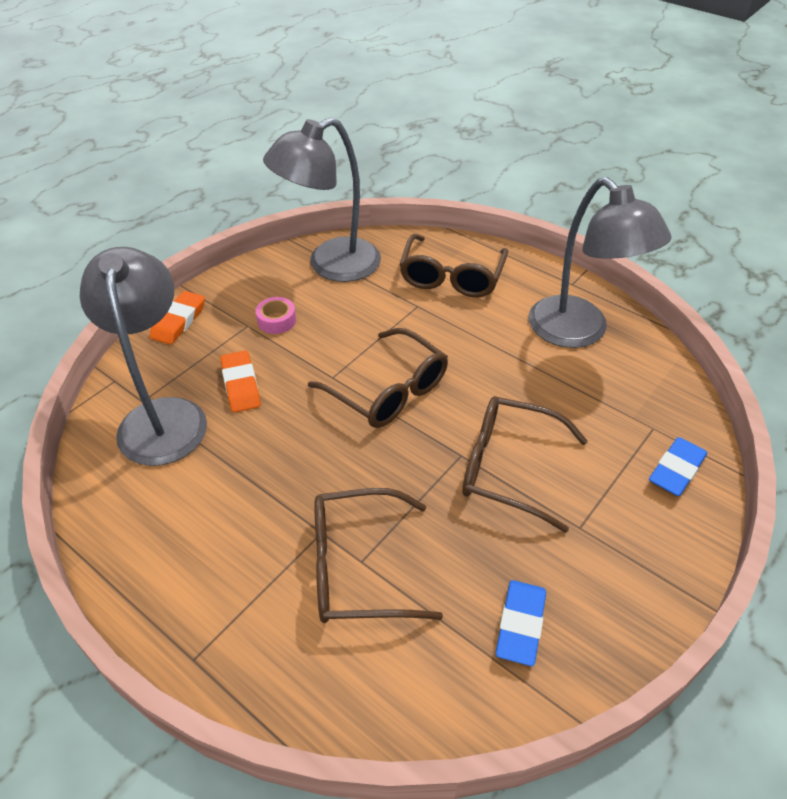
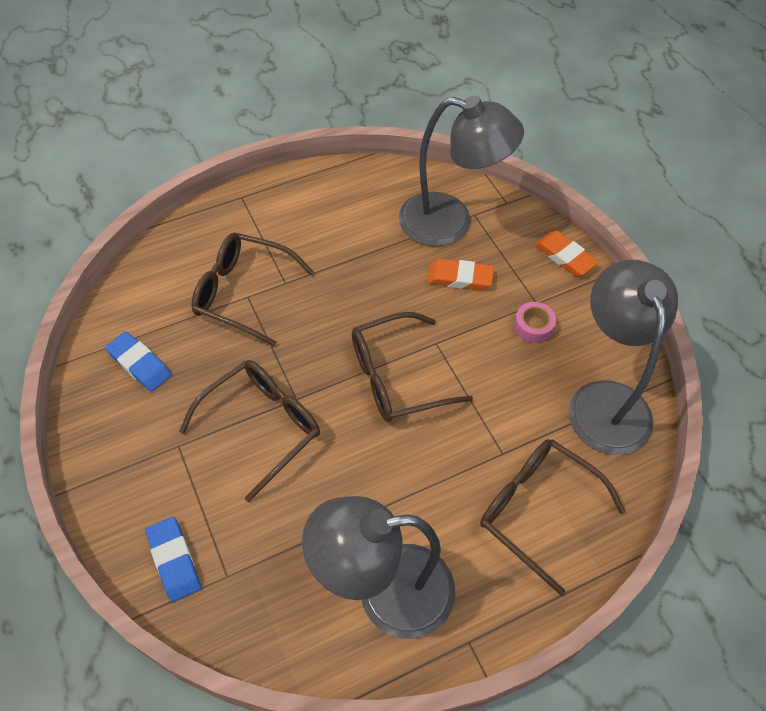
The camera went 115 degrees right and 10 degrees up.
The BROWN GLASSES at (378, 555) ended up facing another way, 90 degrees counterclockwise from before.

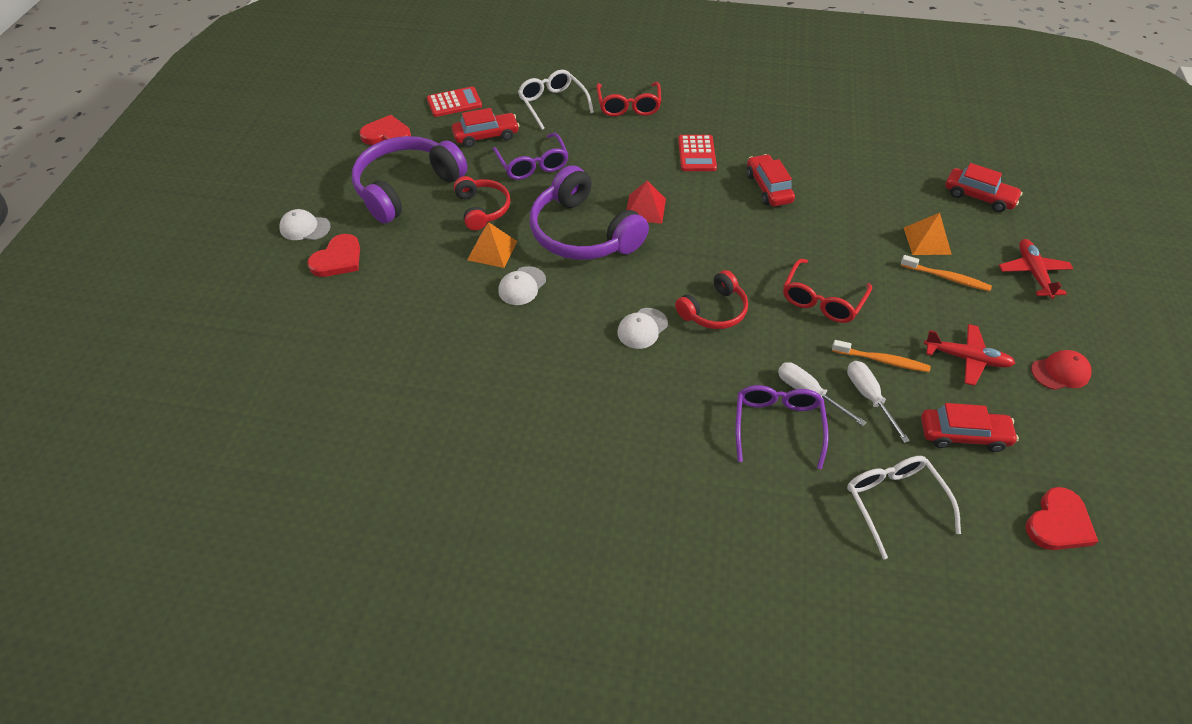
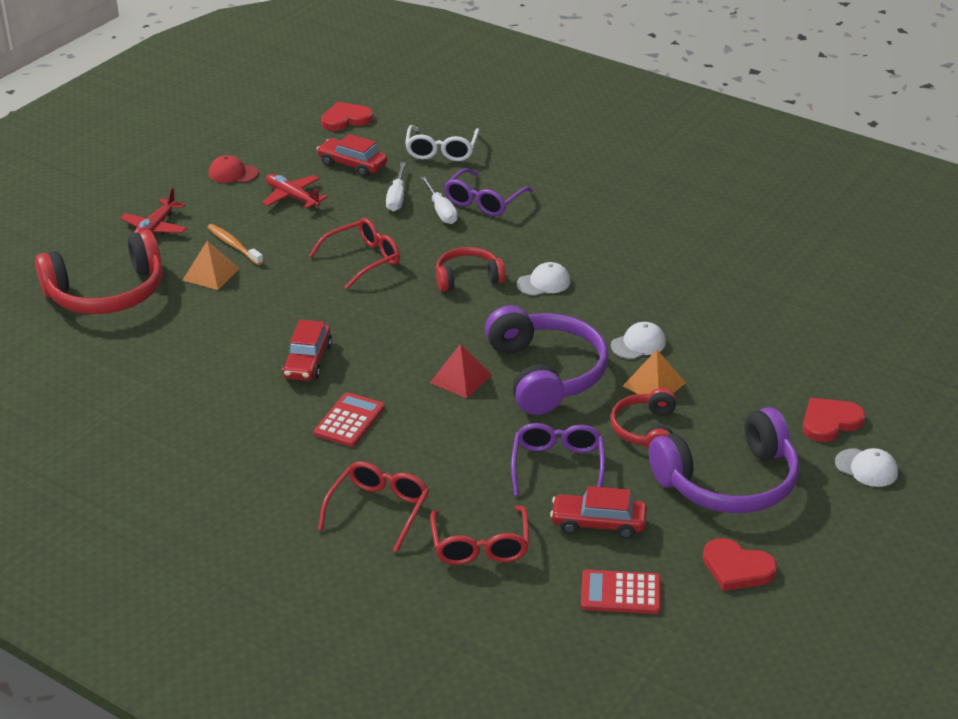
The camera went 155 degrees left and 15 degrees down.
What was the WHITE GLASSES at (556, 100) turned into the RED GLASSES at (479, 535).
Where the RED CAR stood at (984, 187), the RED HEADPHONES came to stand at (99, 272).
The second view lost the ORANGE TOOTHBRUSH at (881, 356).

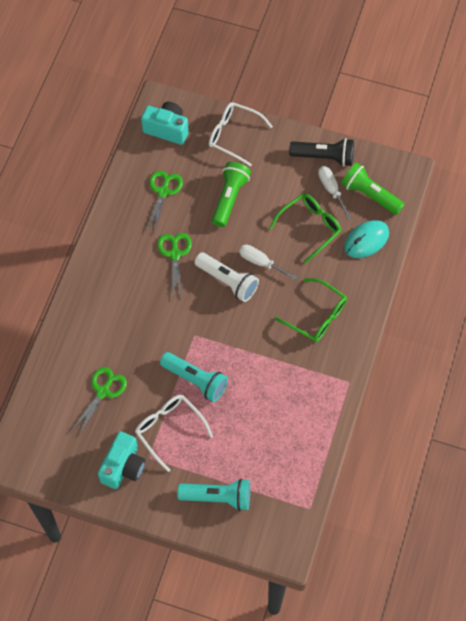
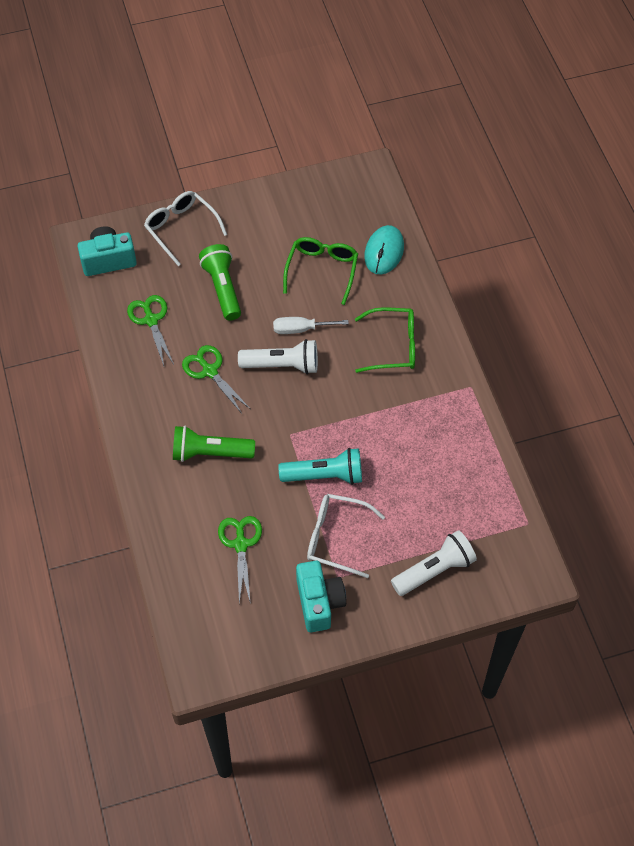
The camera went 35 degrees left and 5 degrees down.
The WHITE GLASSES at (241, 134) ended up facing another way, 60 degrees clockwise from before.
The second view lost the BLACK FLASHLIGHT at (321, 152).
The GREEN FLASHLIGHT ended up elsewhere, having gone from (373, 189) to (214, 444).
The second view lost the WHITE SCREWDRIVER at (334, 192).
What was the TURQUOISE FLASHLIGHT at (213, 495) turned into the WHITE FLASHLIGHT at (434, 563).

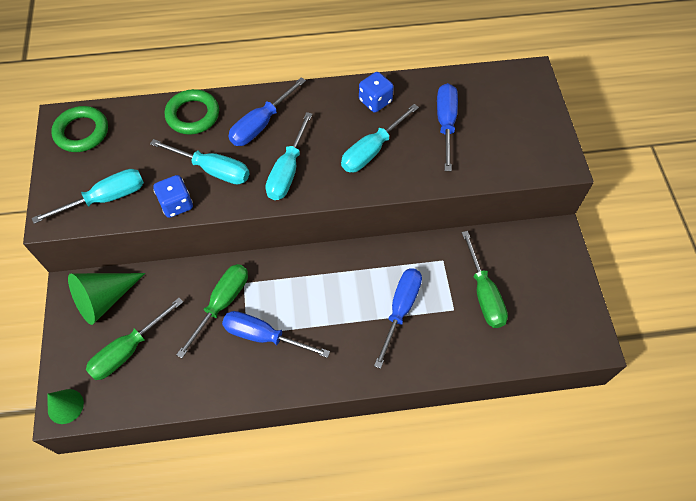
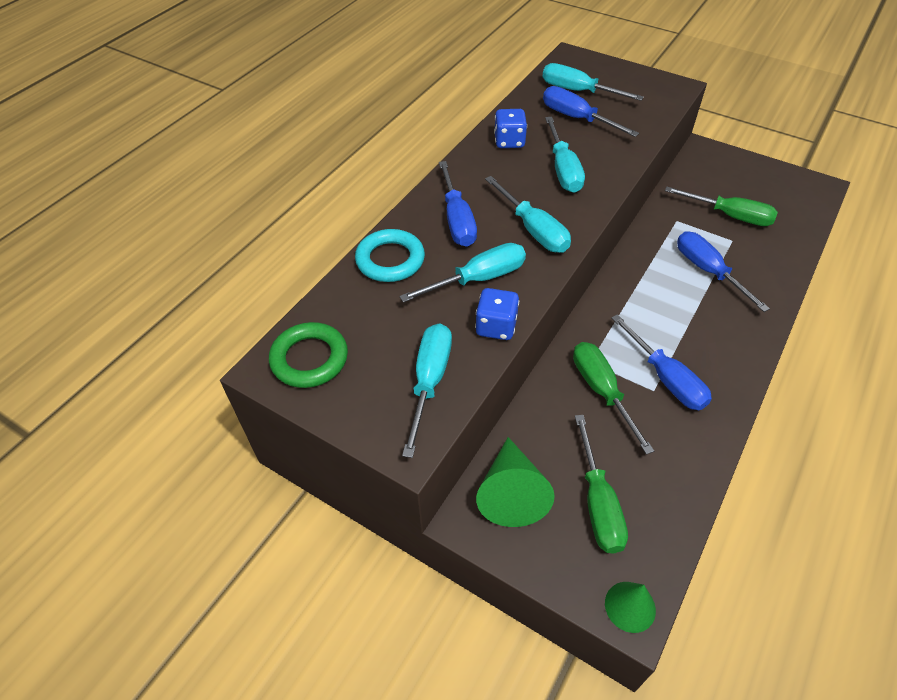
The camera went 50 degrees left and 10 degrees down.
What was the GREEN RING at (192, 111) turned into the TURQUOISE RING at (390, 255).
The BLUE SCREWDRIVER at (276, 334) ended up facing another way, 90 degrees counterclockwise from before.
The second view gained the TURQUOISE SCREWDRIVER at (593, 82).

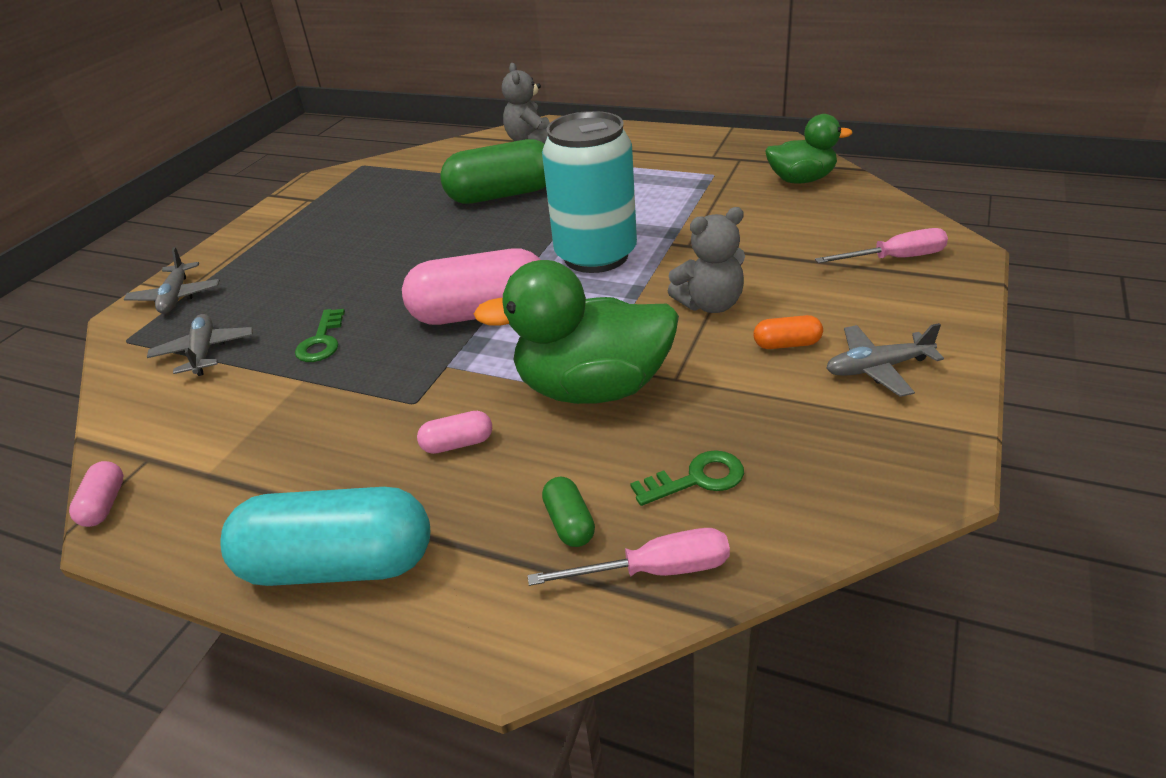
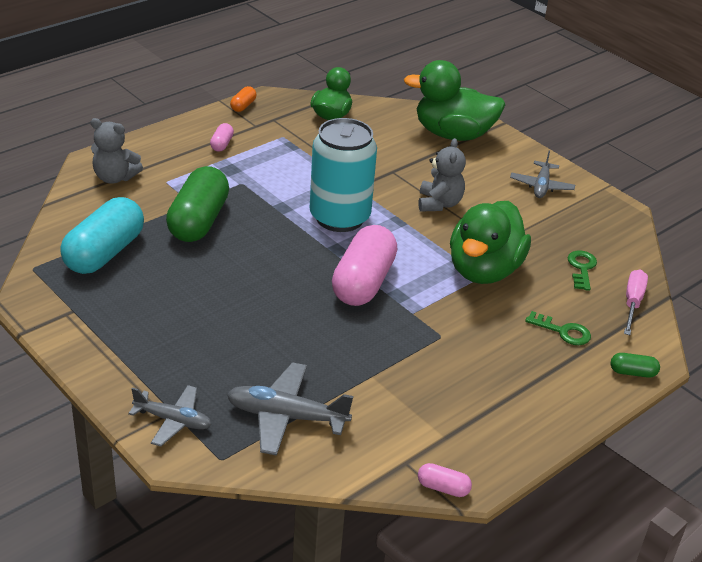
The camera went 70 degrees left and 0 degrees up.
Where the PINK SCREWDRIVER stood at (881, 245), the GREEN DUCK came to stand at (454, 100).
The GREEN KEY ended up elsewhere, having gone from (320, 335) to (558, 328).
The size of the GREY PLANE at (200, 345) changed by a factor of 1.51.
The ORANGE CAPSULE ended up elsewhere, having gone from (788, 332) to (243, 99).
The PINK CAPSULE ended up elsewhere, having gone from (454, 432) to (222, 137).
The GREEN CAPSULE ended up elsewhere, having gone from (568, 512) to (635, 365).
The TURQUOISE CAPSULE ended up elsewhere, having gone from (325, 536) to (102, 235).

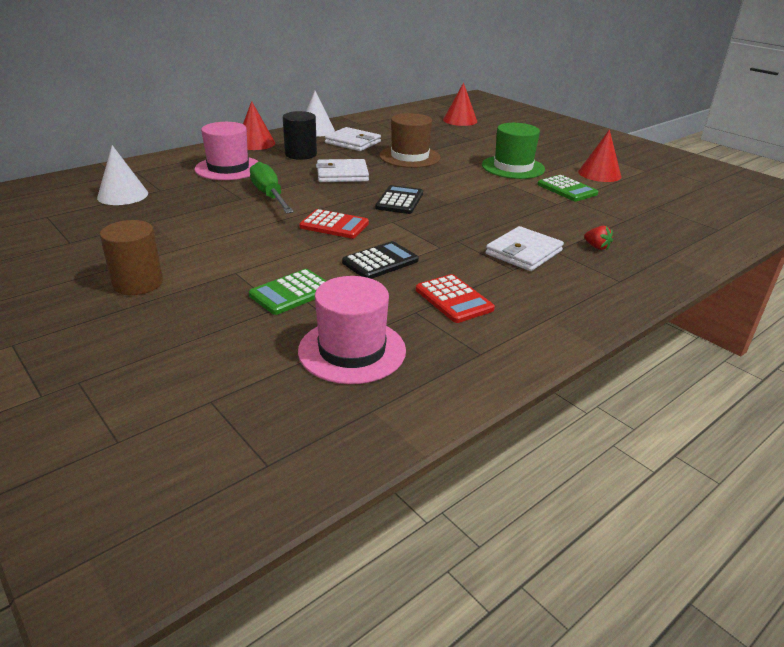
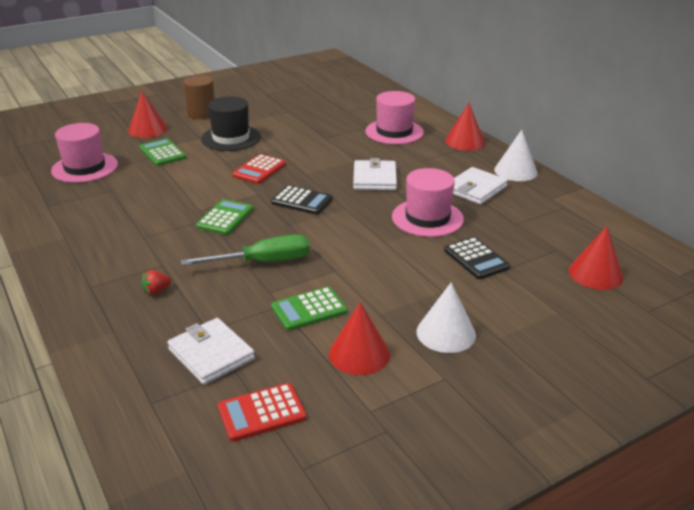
The camera went 100 degrees right and 0 degrees up.
The second view lost the BLACK CYLINDER at (300, 135).
What was the BROWN HAT at (410, 140) turned into the PINK HAT at (428, 202).
The second view lost the GREEN HAT at (513, 151).
The WHITE CONE ended up elsewhere, having gone from (122, 175) to (446, 317).
The GREEN SCREWDRIVER ended up elsewhere, having gone from (272, 188) to (245, 249).
The WHITE WALLET ended up elsewhere, having gone from (525, 248) to (211, 351).
The BLACK CALCULATOR ended up elsewhere, having gone from (380, 260) to (477, 258).
The RED CALCULATOR ended up elsewhere, having gone from (455, 298) to (262, 412).
The second view gained the RED CONE at (147, 114).
The second view gained the BLACK HAT at (231, 123).
The second view gained the GREEN CALCULATOR at (224, 217).

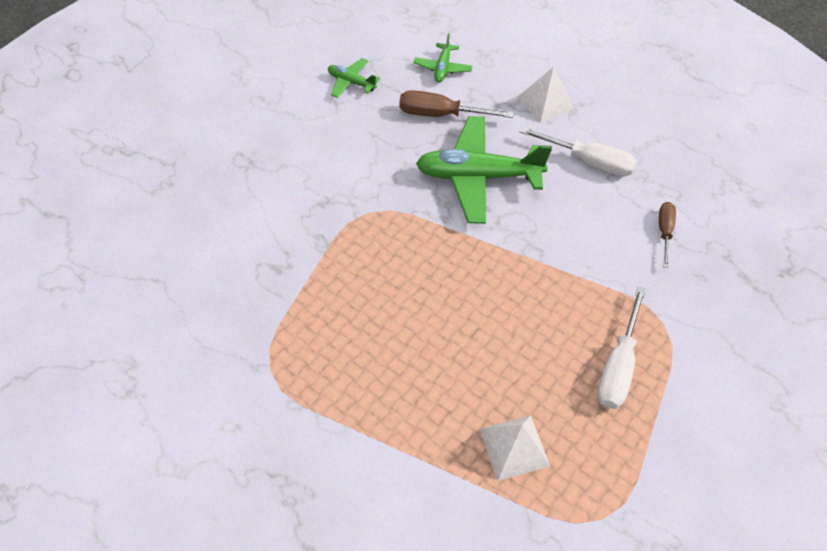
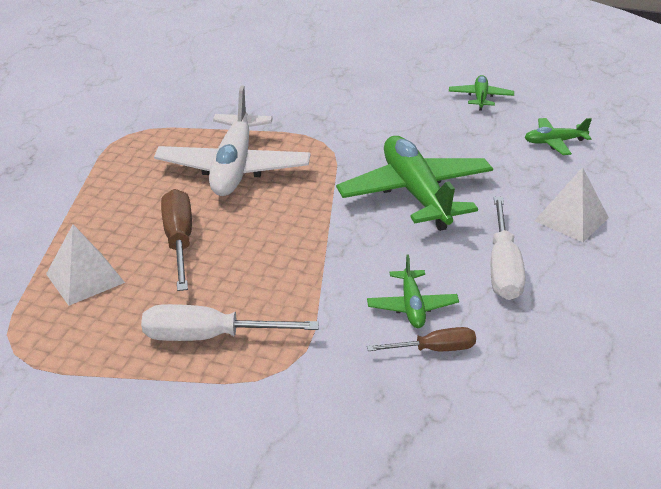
The camera went 70 degrees right and 20 degrees down.
The BROWN SCREWDRIVER ended up elsewhere, having gone from (456, 104) to (176, 240).
The second view gained the WHITE PLANE at (232, 141).
The second view gained the GREEN PLANE at (413, 291).

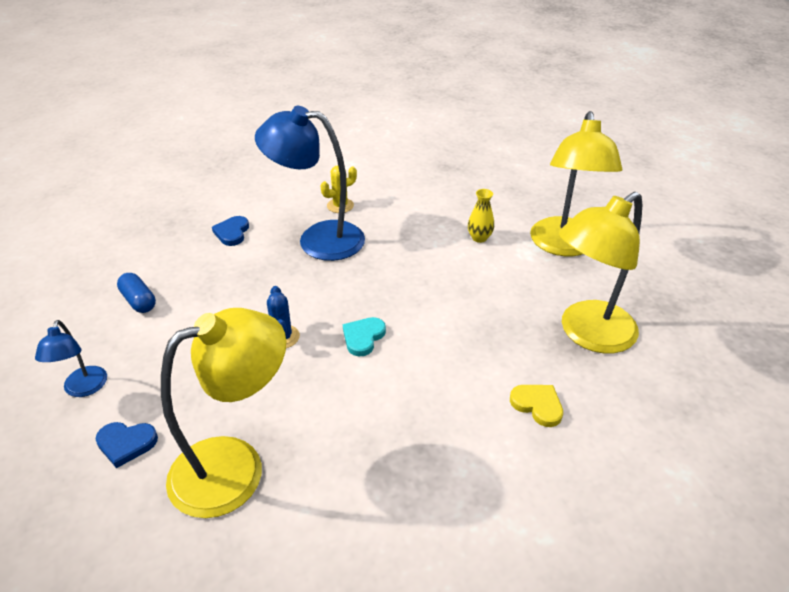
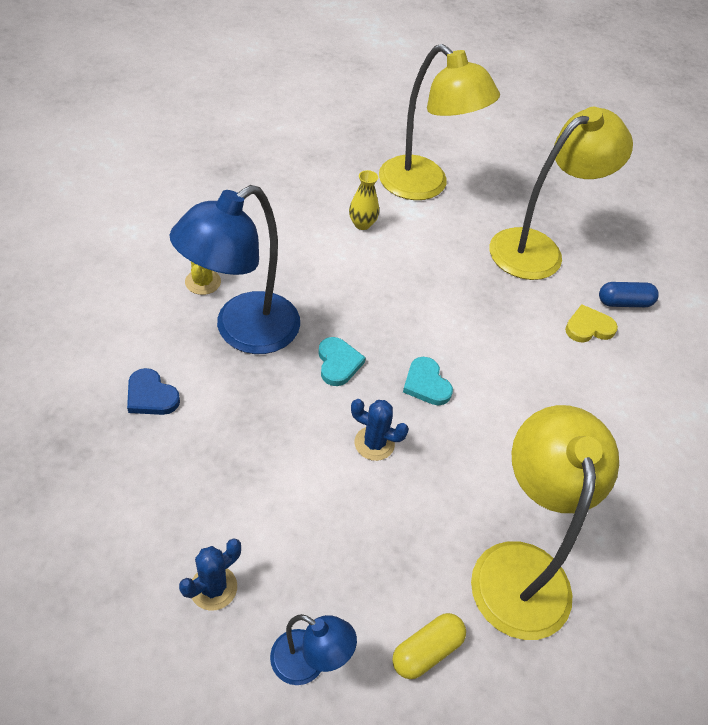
The camera went 60 degrees left and 10 degrees up.
The YELLOW LAMP at (600, 272) ended up facing another way, 120 degrees counterclockwise from before.
The BLUE CAPSULE ended up elsewhere, having gone from (136, 293) to (629, 294).
Where the BLUE HEART stood at (127, 445), the YELLOW CAPSULE came to stand at (429, 646).
The second view gained the TURQUOISE HEART at (342, 361).
The second view gained the BLUE CACTUS at (210, 574).

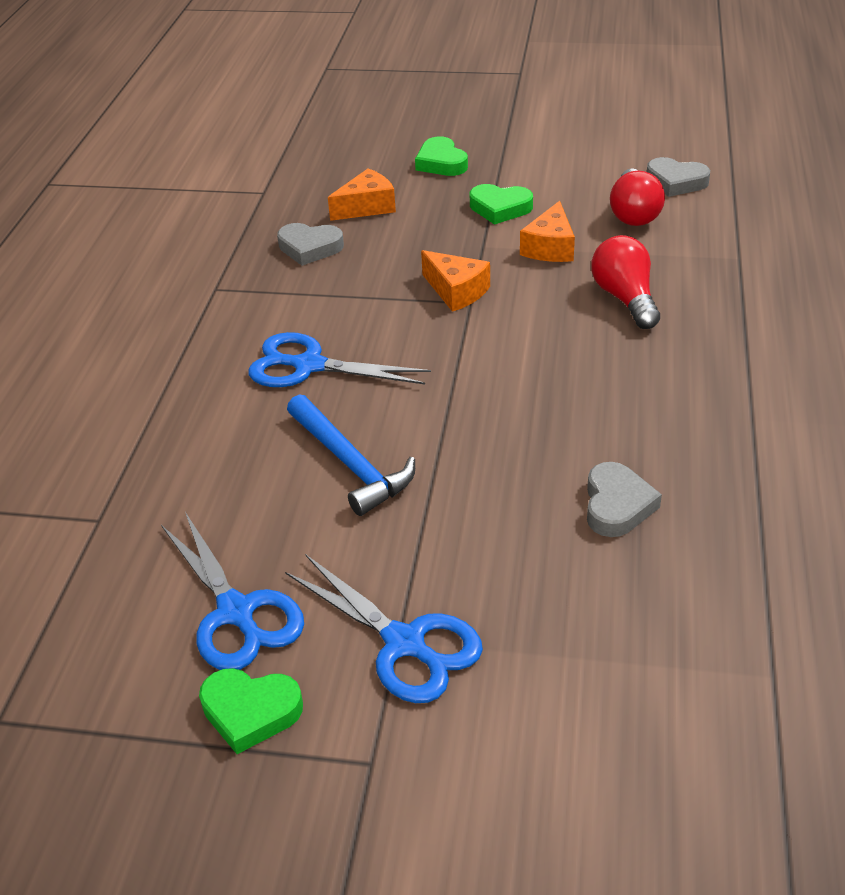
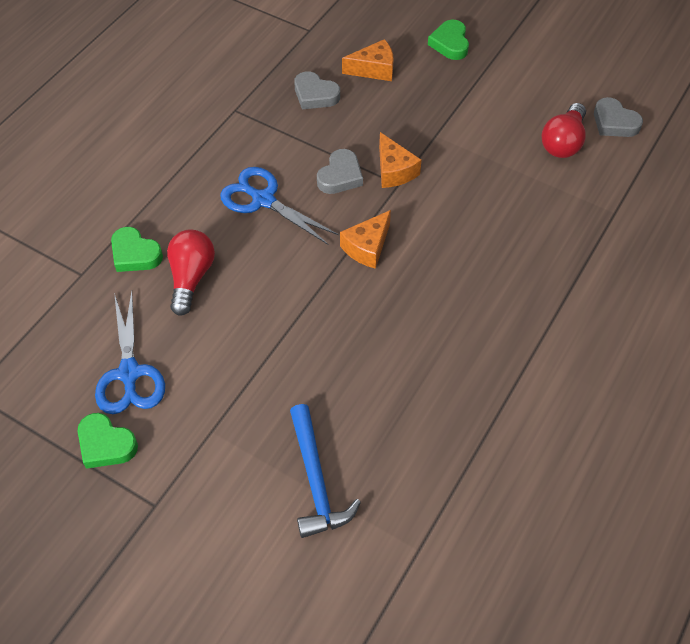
The camera went 20 degrees right and 15 degrees up.
The GREEN HEART ended up elsewhere, having gone from (501, 204) to (137, 249).
The ORANGE CHEESE ended up elsewhere, having gone from (547, 231) to (365, 239).
The RED LIGHT BULB ended up elsewhere, having gone from (625, 282) to (191, 272).
The BLUE HAMMER ended up elsewhere, having gone from (351, 455) to (325, 471).
The GREY HEART ended up elsewhere, having gone from (624, 499) to (340, 171).
The second view lost the BLUE SCISSORS at (384, 628).

